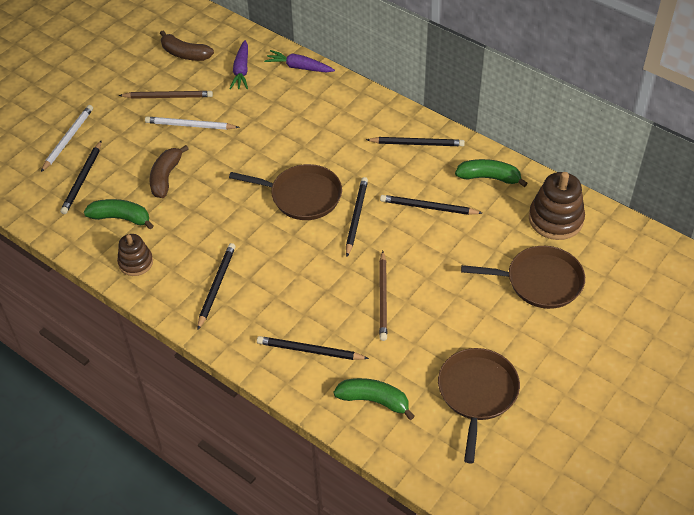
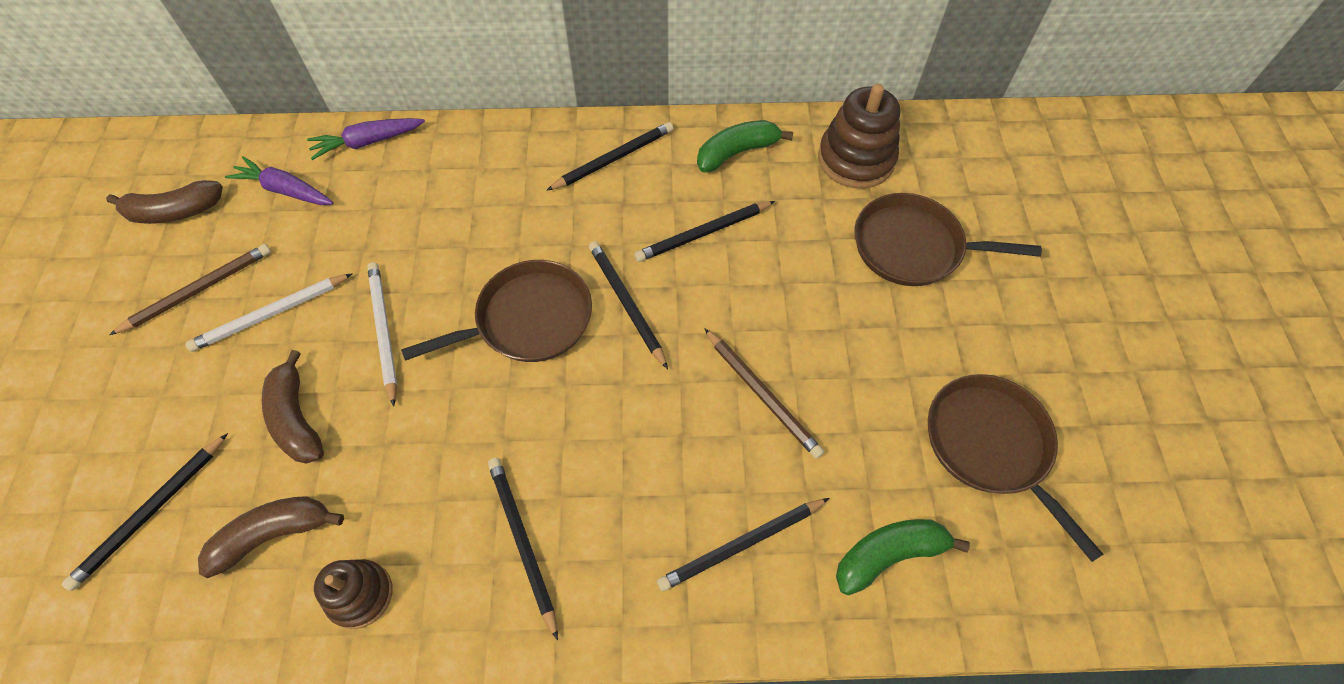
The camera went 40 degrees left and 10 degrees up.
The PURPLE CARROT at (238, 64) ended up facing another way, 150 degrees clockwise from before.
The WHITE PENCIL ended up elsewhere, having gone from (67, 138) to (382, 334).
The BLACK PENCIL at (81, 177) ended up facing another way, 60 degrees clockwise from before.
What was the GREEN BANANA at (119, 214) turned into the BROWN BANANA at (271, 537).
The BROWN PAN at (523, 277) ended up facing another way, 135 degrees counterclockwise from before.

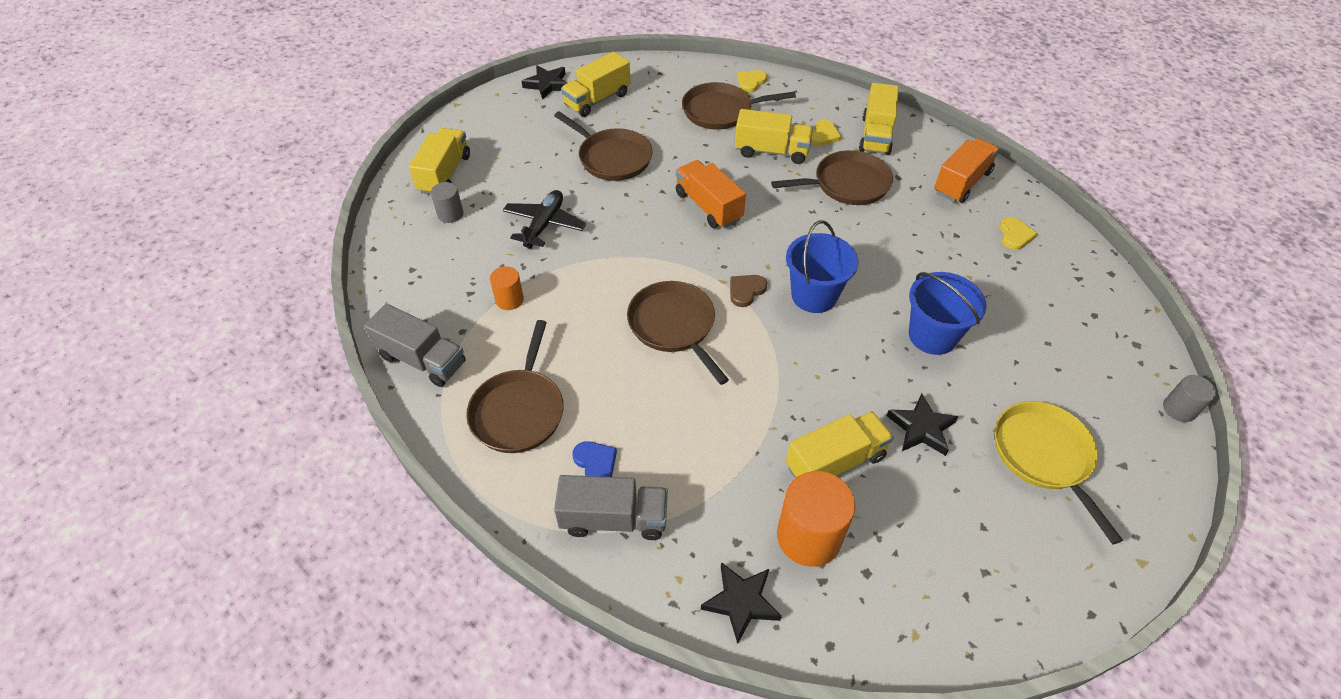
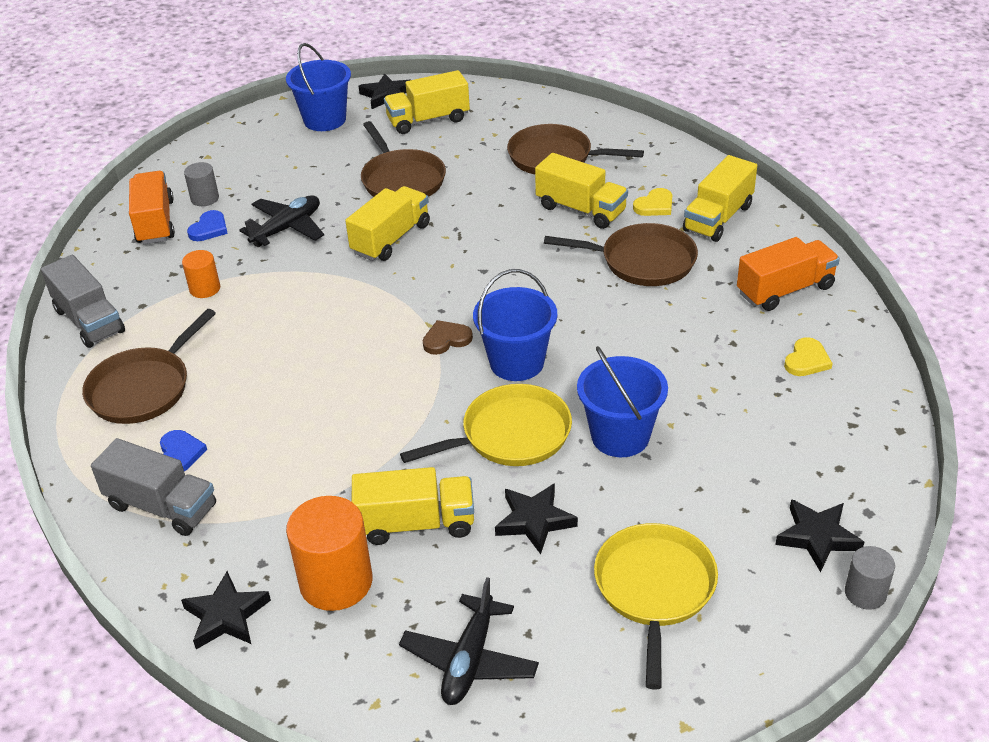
The camera went 25 degrees right and 10 degrees down.
The second view lost the YELLOW HEART at (752, 81).
The YELLOW TRUCK ended up elsewhere, having gone from (439, 161) to (387, 223).
The ORANGE TRUCK ended up elsewhere, having gone from (711, 194) to (152, 207).
The second view lost the BROWN PAN at (678, 333).
The second view gained the BLUE BUCKET at (318, 87).
The second view gained the BLUE HEART at (207, 225).
The second view gained the YELLOW PAN at (486, 425).
The second view gained the BLACK STAR at (819, 535).
The second view gained the BLACK PLANE at (469, 641).

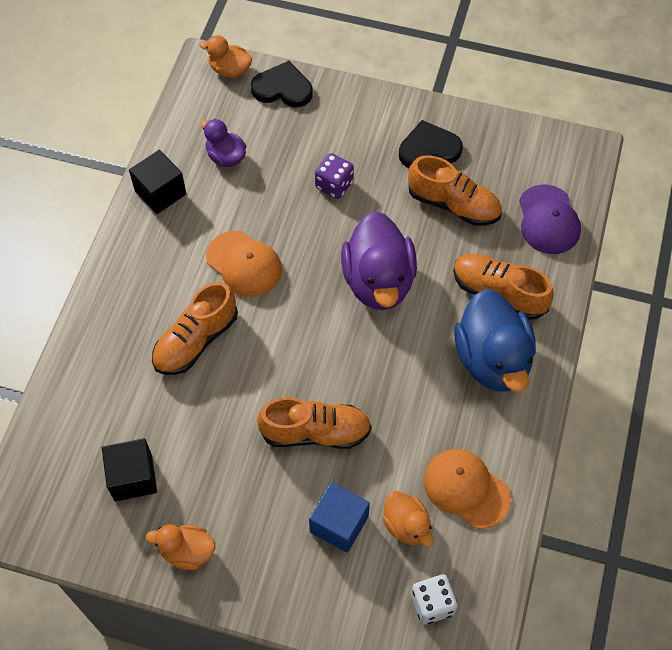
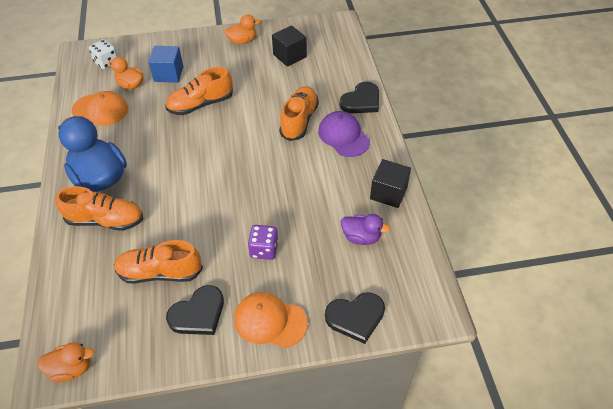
The camera went 155 degrees right and 10 degrees down.
The ORANGE DUCK ended up elsewhere, having gone from (225, 56) to (66, 362).
The PURPLE CAP ended up elsewhere, having gone from (550, 219) to (344, 134).
The second view lost the PURPLE DUCK at (379, 260).
The ORANGE CAP ended up elsewhere, having gone from (244, 263) to (271, 320).
The second view gained the BLACK HEART at (359, 97).

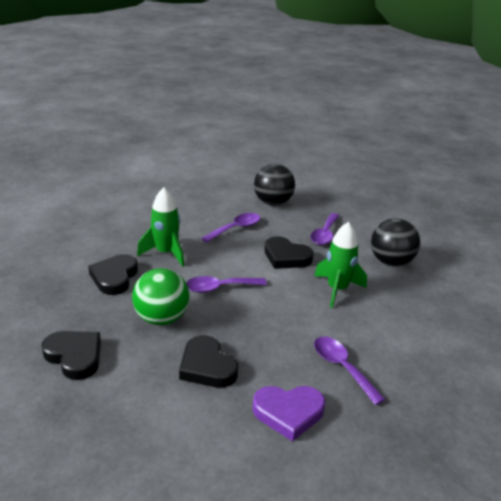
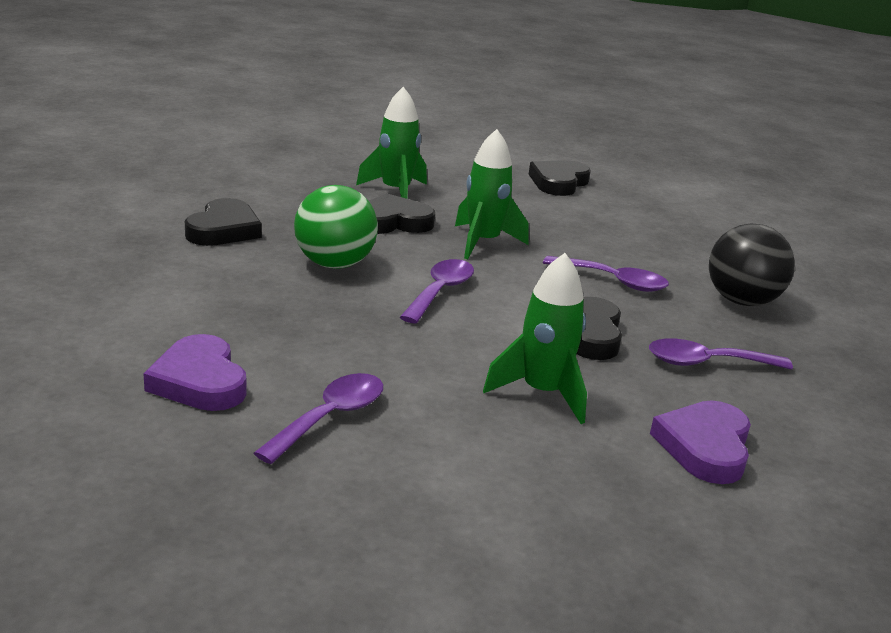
The camera went 65 degrees right and 5 degrees down.
Where the BLACK BALL stood at (395, 243), the PURPLE HEART came to stand at (700, 442).
The PURPLE SPOON at (226, 284) ended up facing another way, 60 degrees clockwise from before.
The BLACK HEART ended up elsewhere, having gone from (208, 361) to (559, 178).
The second view gained the GREEN ROCKET at (391, 143).

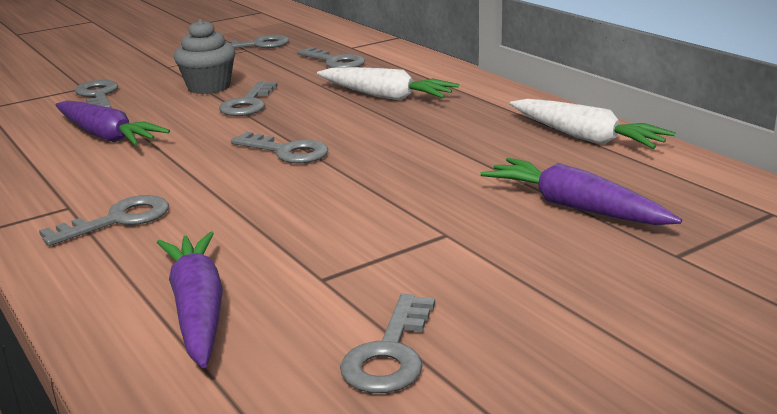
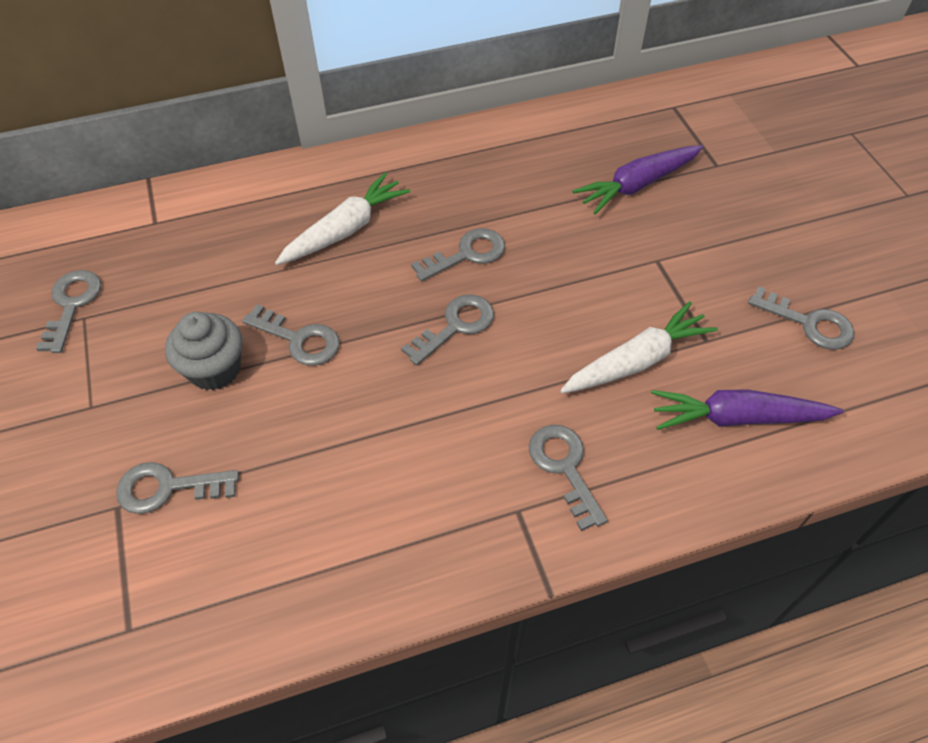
The camera went 75 degrees left and 30 degrees up.
The GREY KEY ended up elsewhere, having gone from (331, 57) to (458, 255).
The WHITE CARROT ended up elsewhere, having gone from (592, 124) to (639, 347).
The second view lost the PURPLE CARROT at (112, 123).

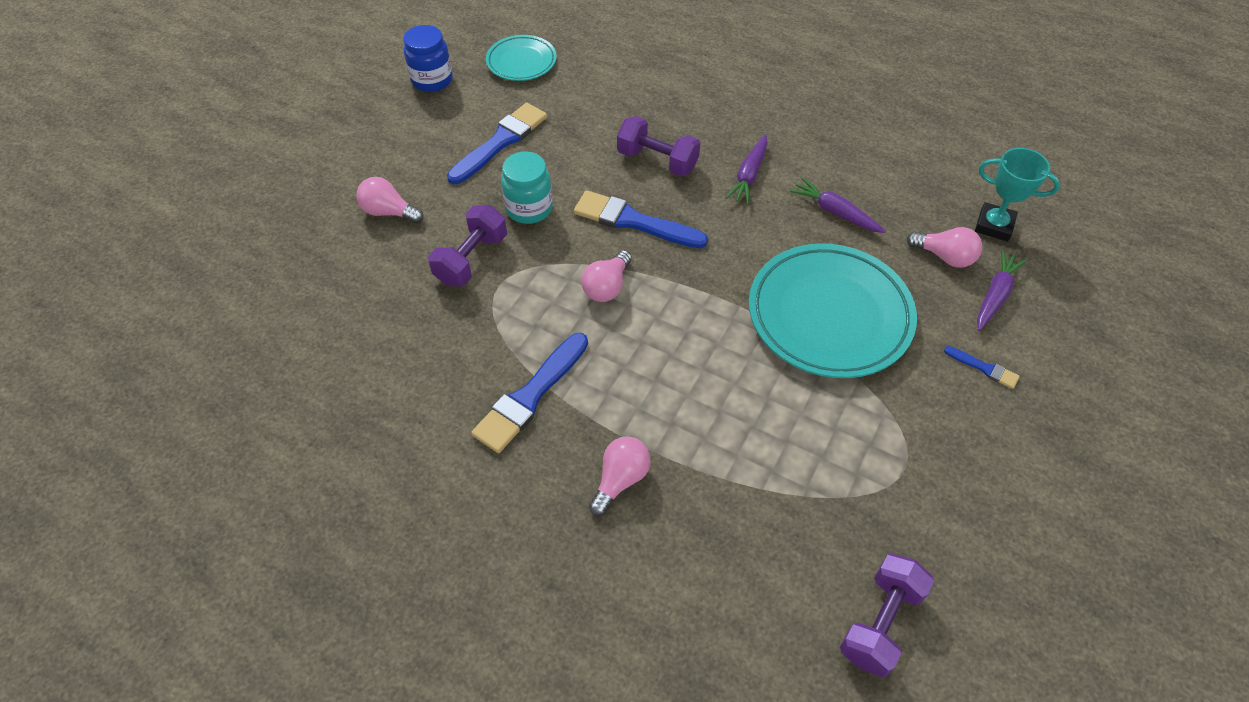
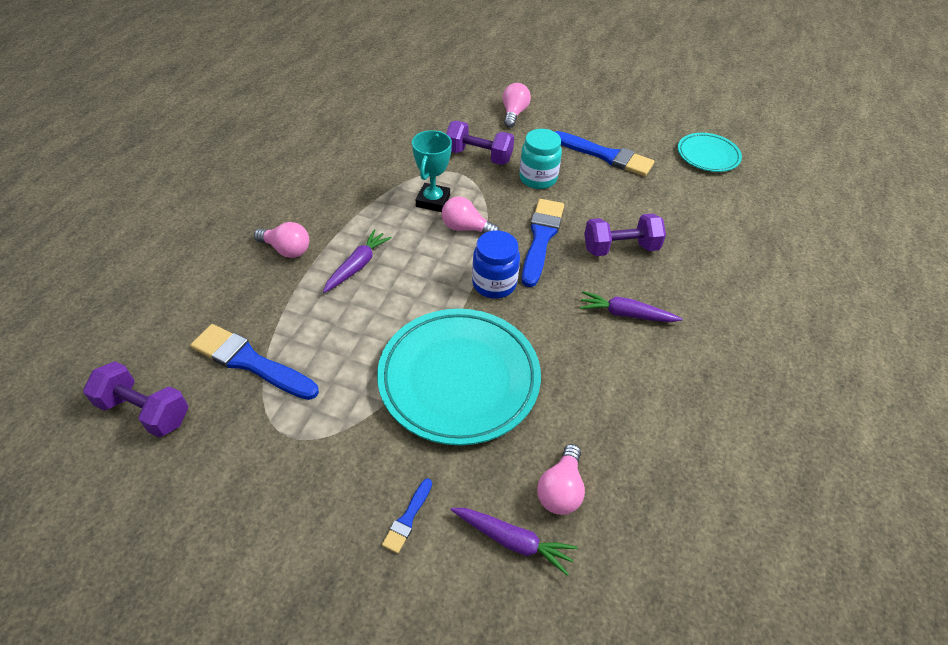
The camera went 80 degrees right and 5 degrees down.
The BLUE JAR ended up elsewhere, having gone from (428, 58) to (496, 264).
The PURPLE DUMBBELL at (658, 146) ended up facing another way, 60 degrees clockwise from before.
The TURQUOISE TROPHY ended up elsewhere, having gone from (1017, 194) to (432, 171).
The PURPLE CARROT ended up elsewhere, having gone from (838, 205) to (357, 261).
The BLUE BRUSH ended up elsewhere, having gone from (529, 393) to (255, 362).

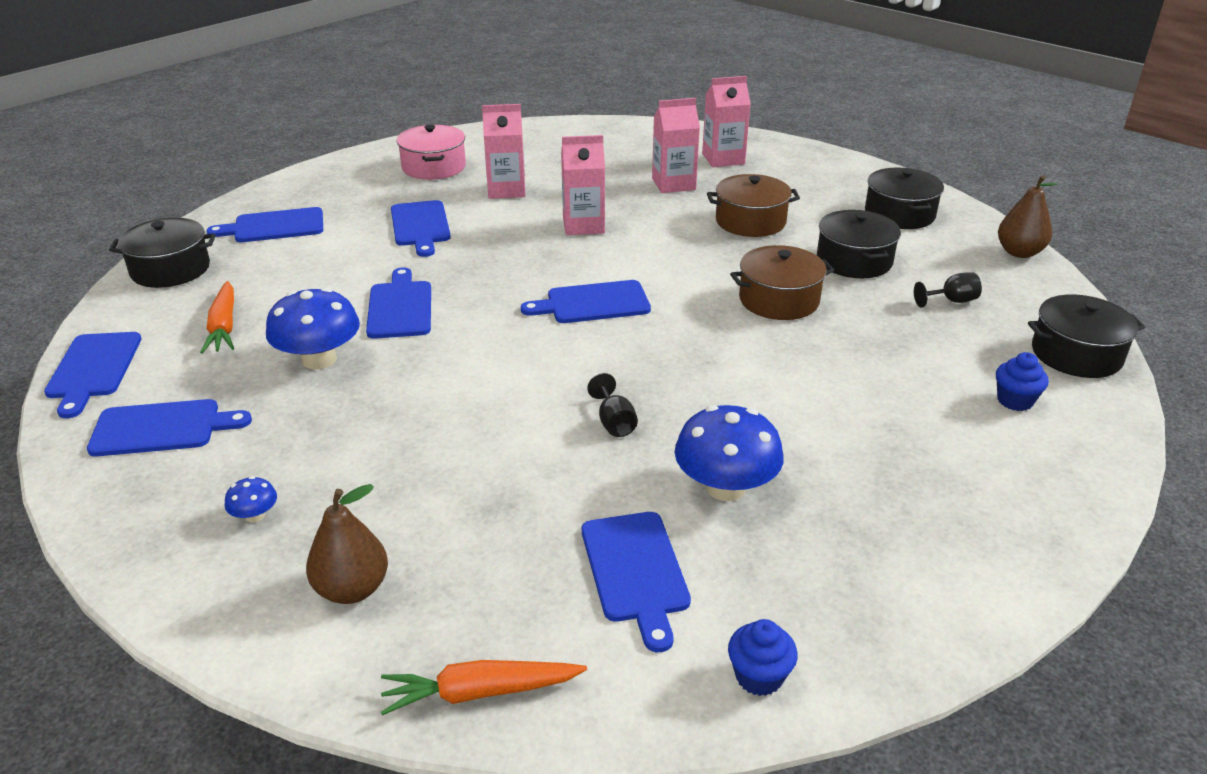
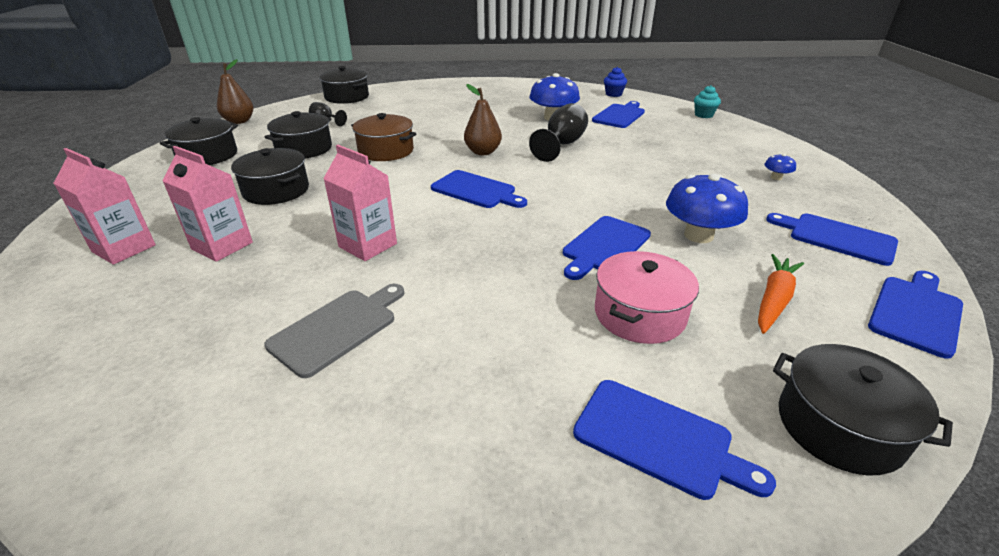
The camera went 135 degrees left and 0 degrees up.
Where the PINK CARTON stood at (503, 151), the GREY CUTTING BOARD came to stand at (334, 331).
The PINK POT ended up elsewhere, having gone from (431, 152) to (647, 297).
What was the BROWN POT at (753, 205) turned into the BLACK POT at (270, 176).
The second view lost the BLUE CUTTING BOARD at (421, 228).
The second view lost the BLUE CUPCAKE at (1022, 381).
The size of the BLACK GOBLET at (612, 405) changed by a factor of 1.82.
The BROWN PEAR ended up elsewhere, having gone from (347, 544) to (483, 119).
Where the ORANGE CARROT stood at (484, 687), the TURQUOISE CUPCAKE came to stand at (707, 101).

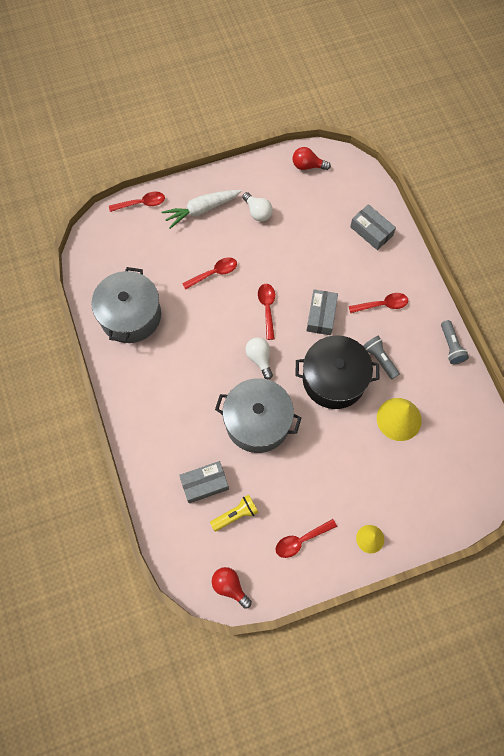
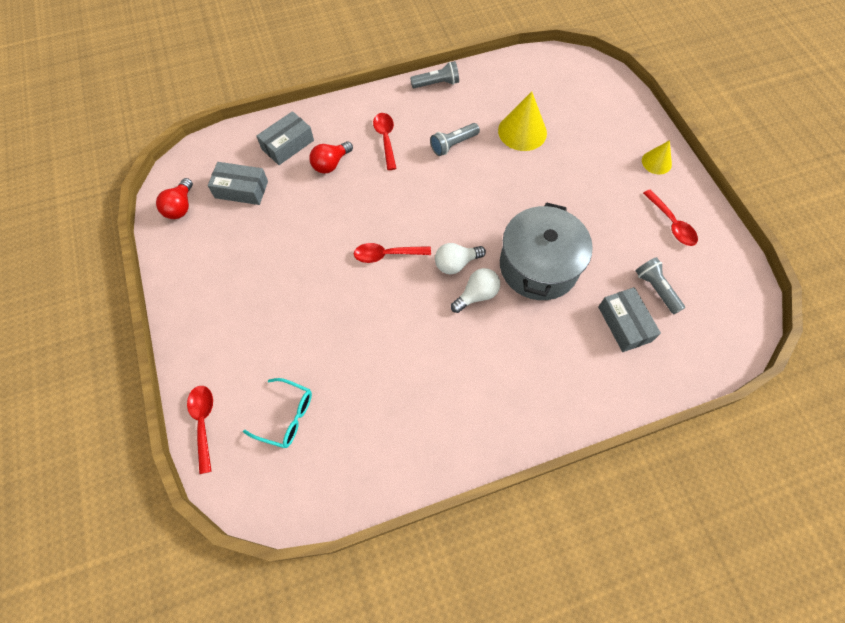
The camera went 90 degrees left and 5 degrees down.
The second view lost the WHITE CARROT at (201, 209).
The WHITE LIGHT BULB ended up elsewhere, having gone from (257, 207) to (475, 290).
The second view lost the RED SPOON at (209, 273).
The second view lost the GREY POT at (126, 305).
The GREY BOX ended up elsewhere, having gone from (322, 312) to (238, 183).
The second view lost the BLACK POT at (337, 372).
What was the YELLOW FLASHLIGHT at (234, 513) turned into the GREY FLASHLIGHT at (660, 285).
The RED LIGHT BULB ended up elsewhere, having gone from (232, 588) to (331, 157).
The second view gained the TURQUOISE GLASSES at (277, 413).

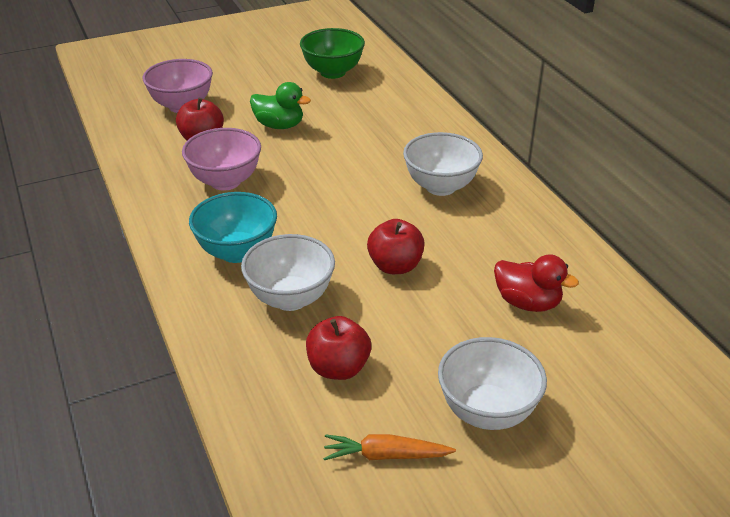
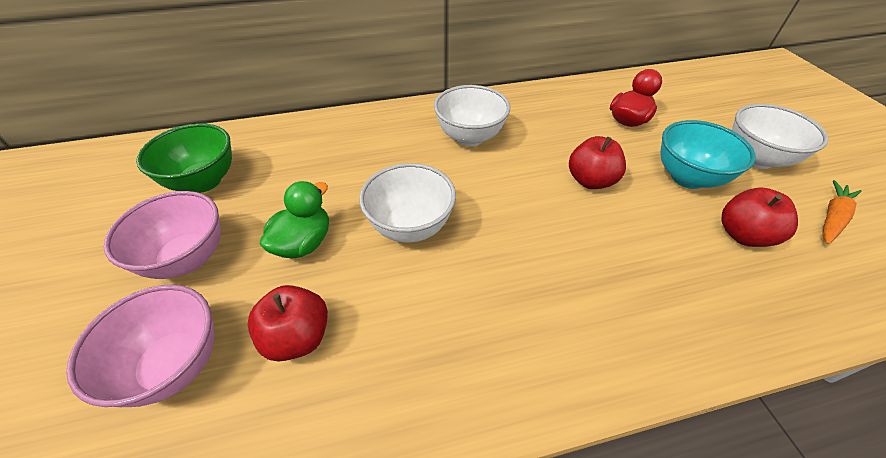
The camera went 80 degrees left and 10 degrees up.
The PINK BOWL ended up elsewhere, having gone from (221, 159) to (162, 235).
The TURQUOISE BOWL ended up elsewhere, having gone from (233, 227) to (708, 154).
The WHITE BOWL ended up elsewhere, having gone from (288, 272) to (407, 203).
The ORANGE CARROT at (389, 447) ended up facing another way, 150 degrees counterclockwise from before.

